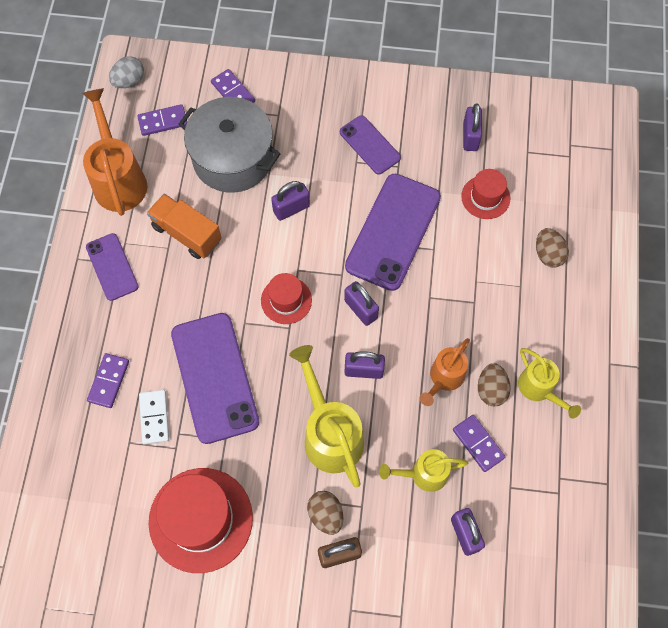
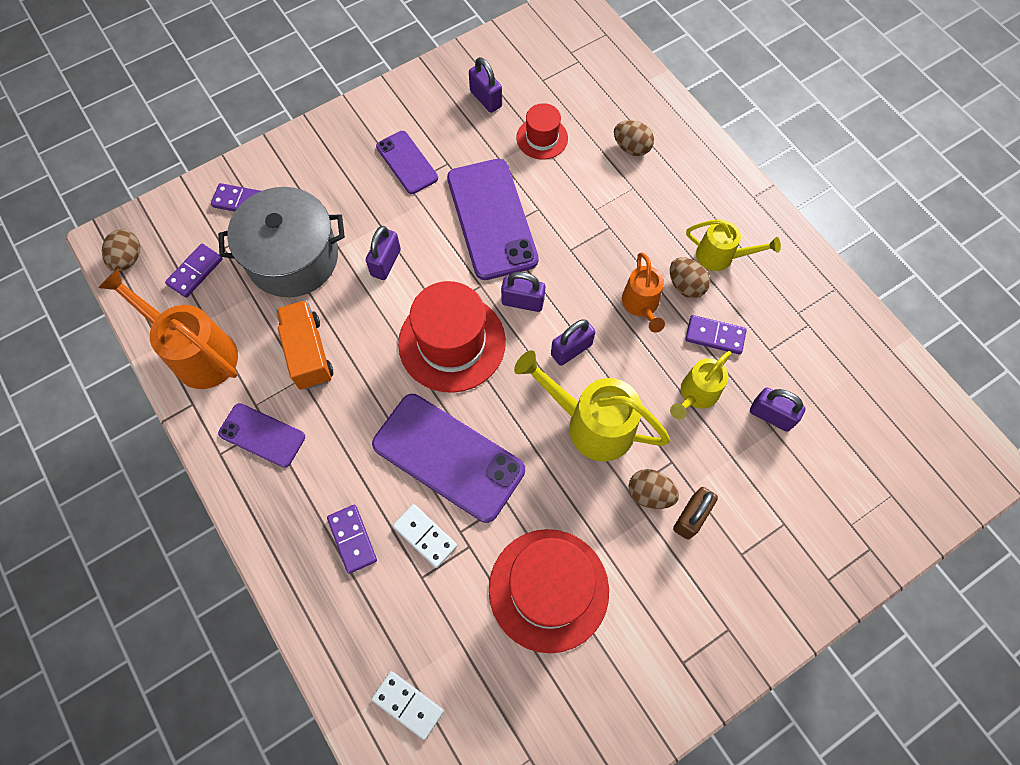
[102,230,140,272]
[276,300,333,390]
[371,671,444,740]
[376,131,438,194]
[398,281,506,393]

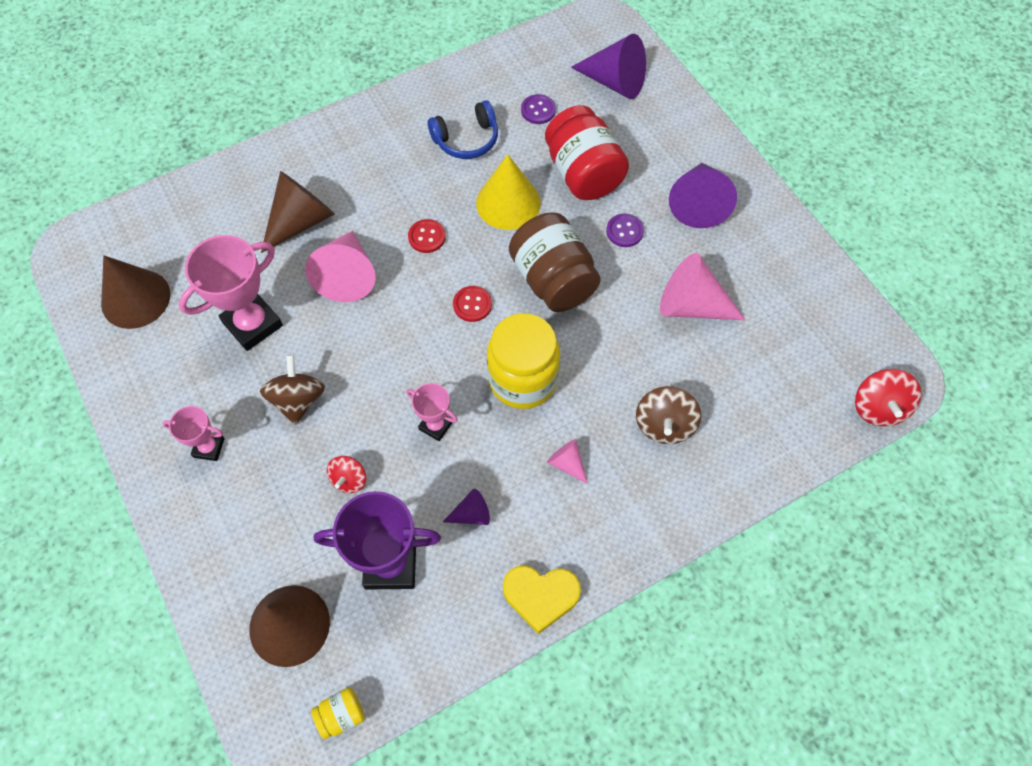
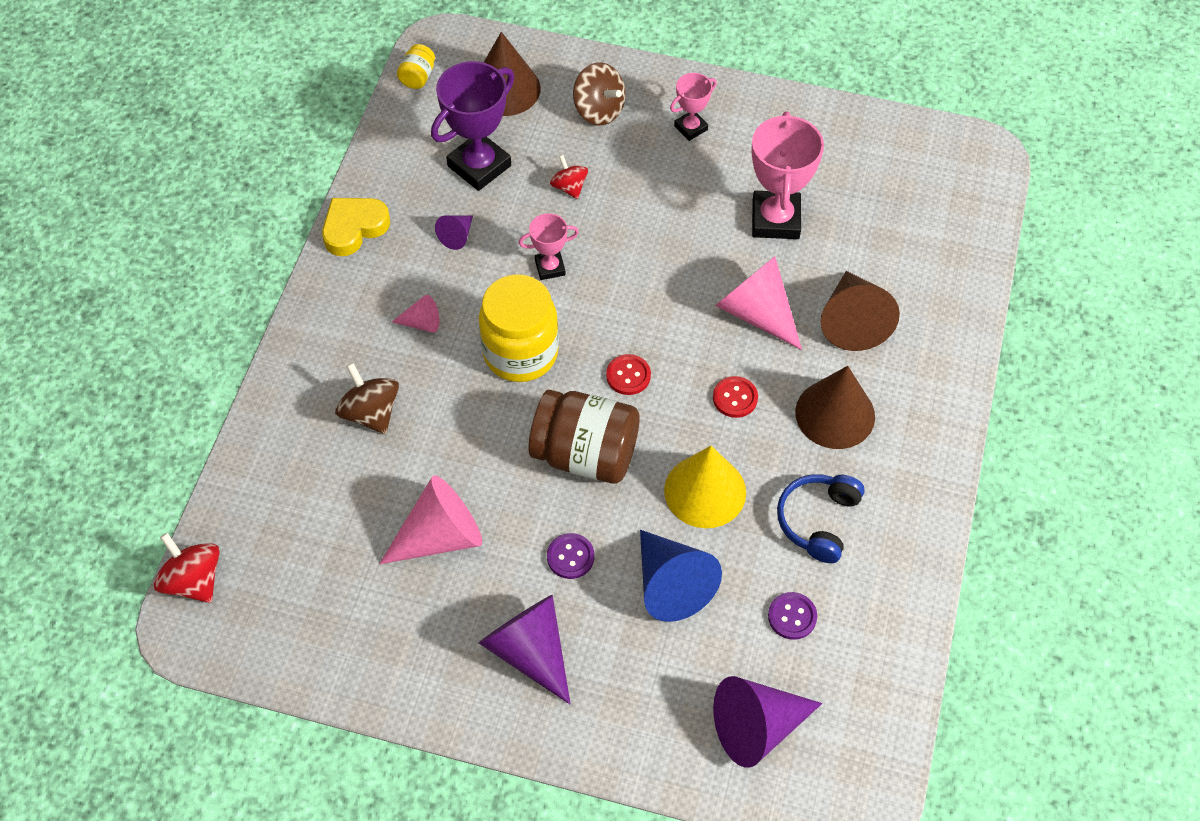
[573,62,626,125]
[640,530,722,622]
[795,366,875,449]

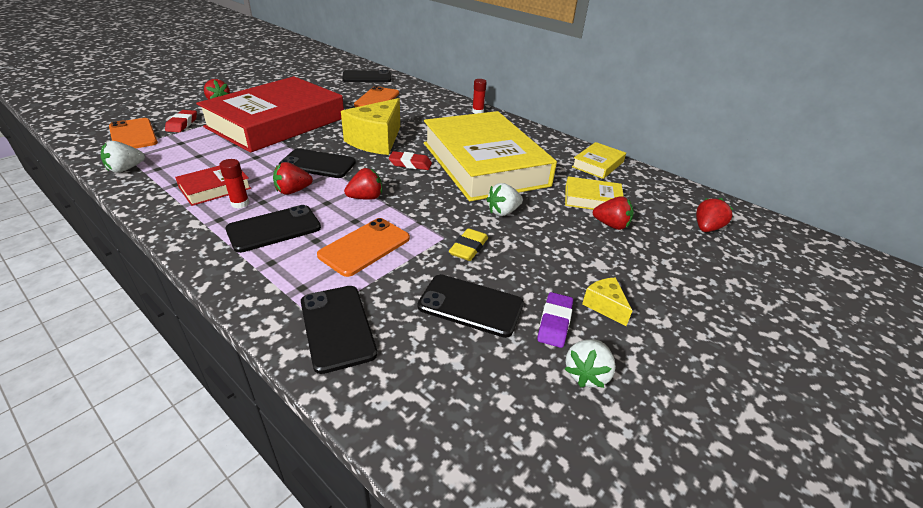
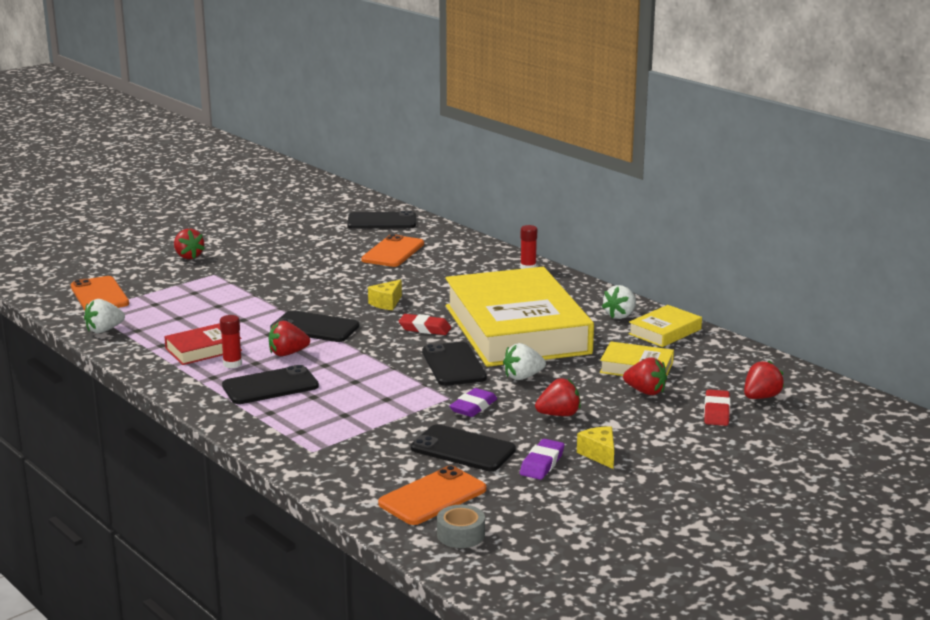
[368,279,402,310]
[378,466,487,525]
[422,342,487,386]
[437,505,485,548]
[449,388,497,417]
[535,378,581,416]
[602,285,636,319]
[704,389,731,426]
[196,76,344,153] (first image)

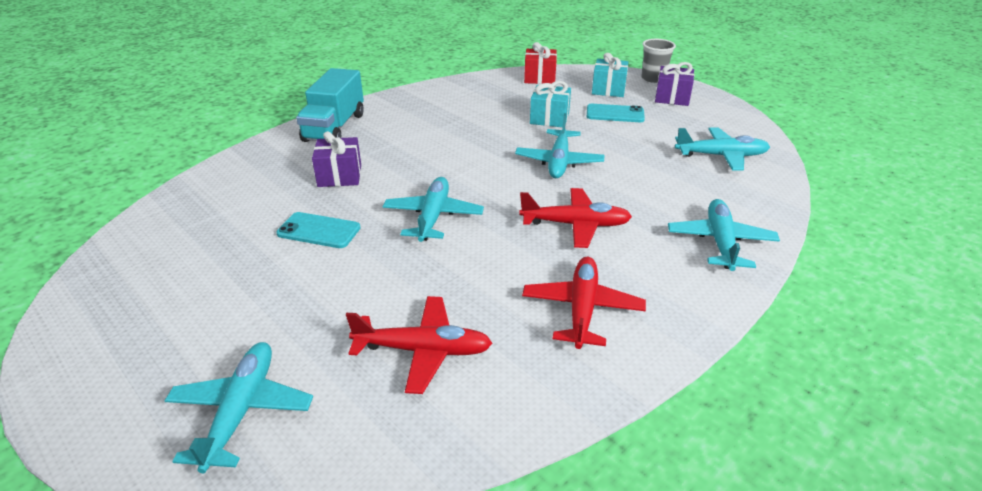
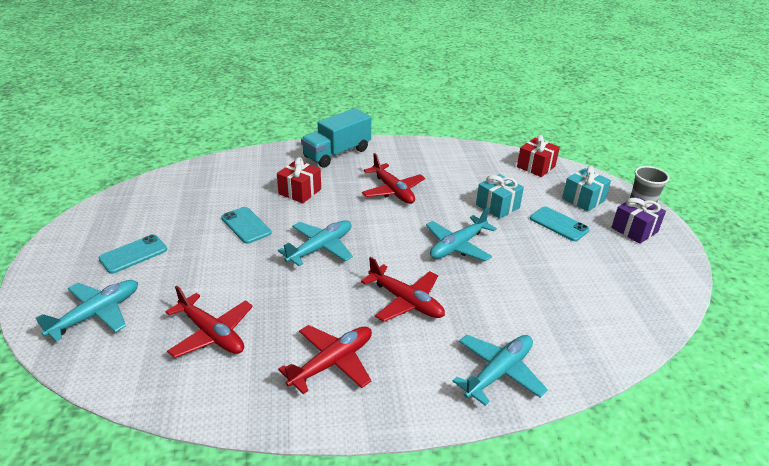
[99,234,167,274]
[277,157,321,203]
[362,153,425,204]
[675,128,770,171] (first image)

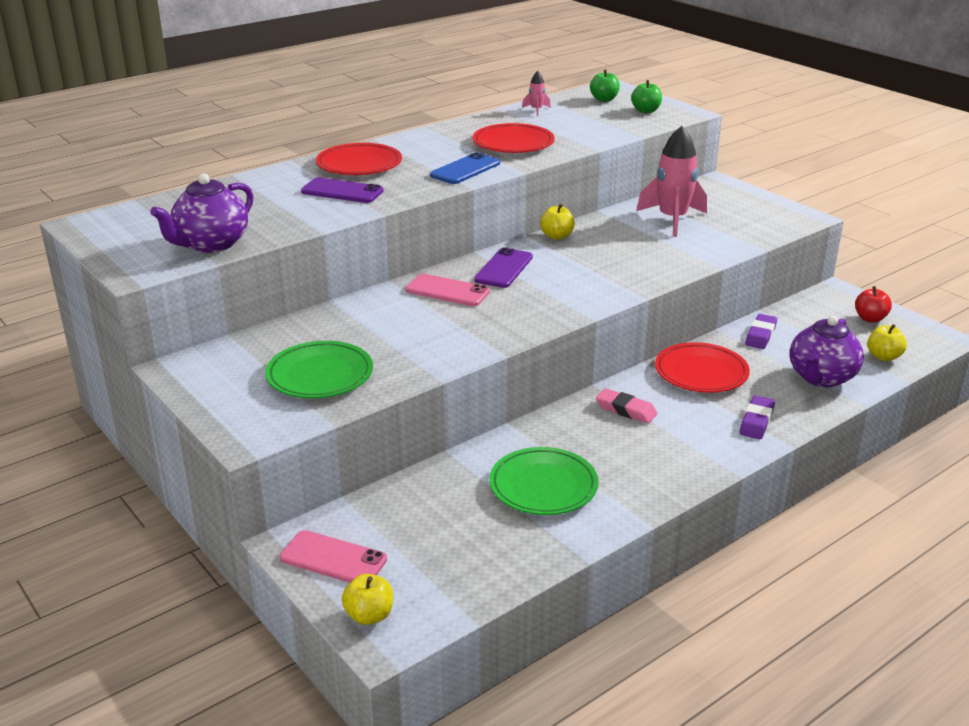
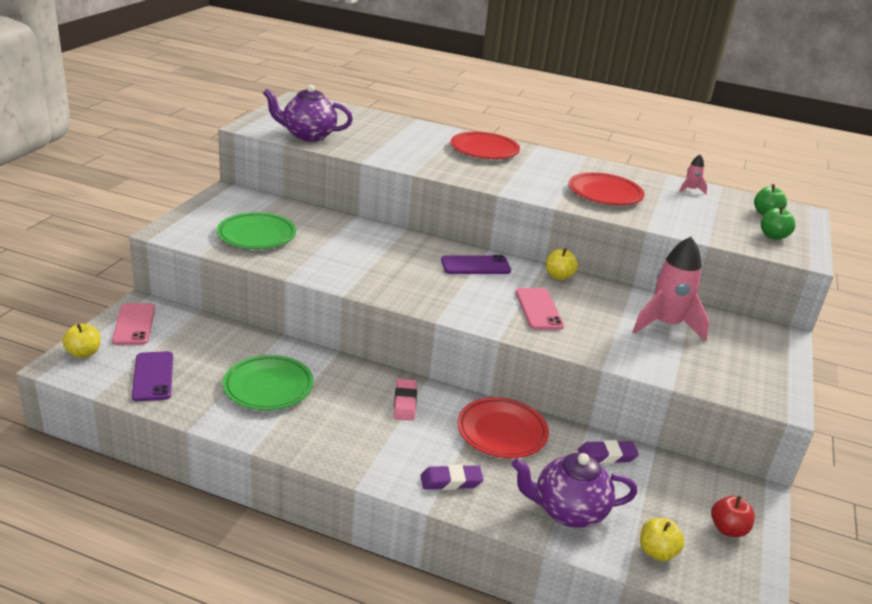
[132,351,173,401]
[516,288,564,330]
[430,152,500,184] (first image)

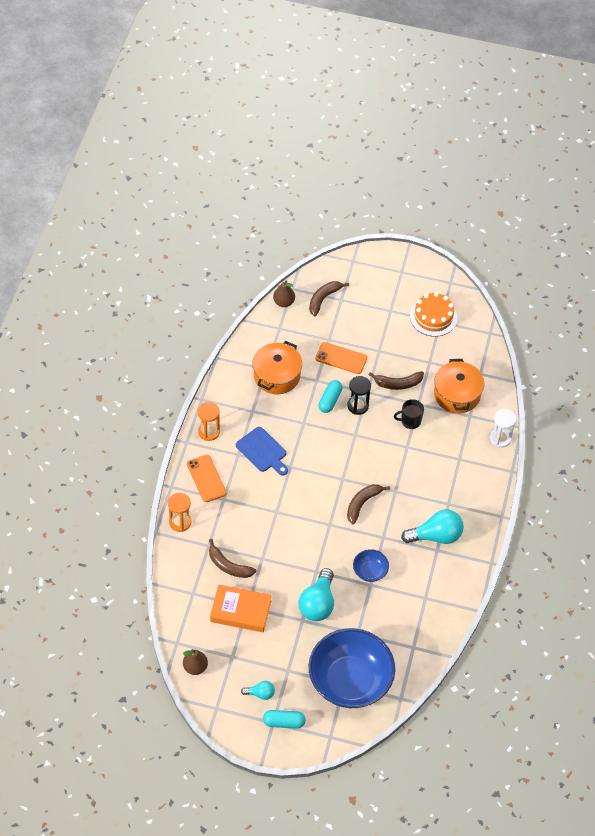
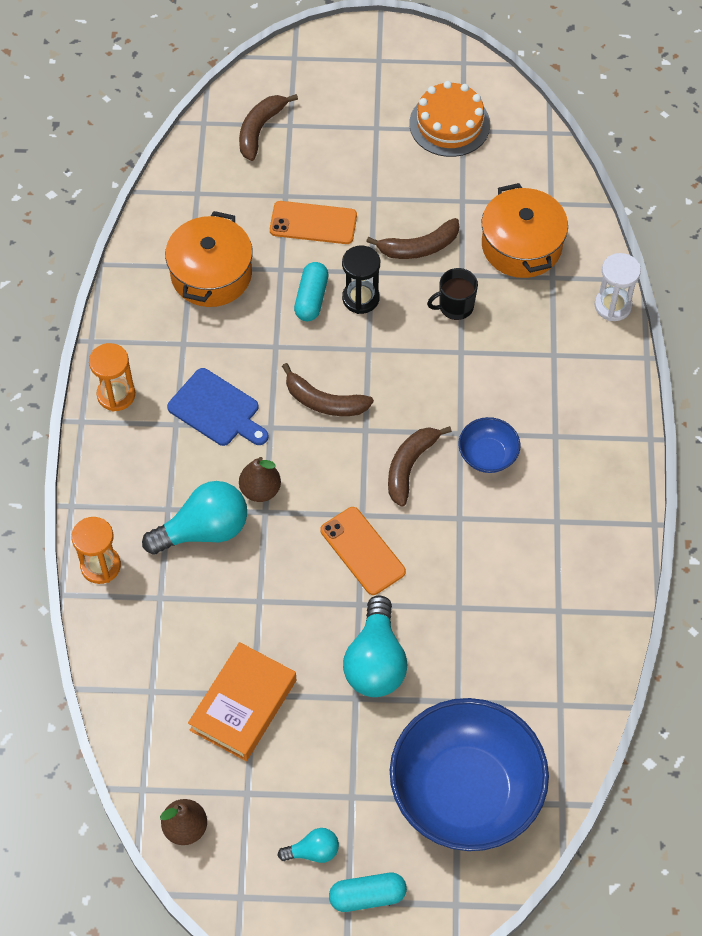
[142,481,247,555]
[188,642,296,761]
[239,457,281,502]
[282,363,374,416]
[321,507,406,595]
[458,417,520,473]

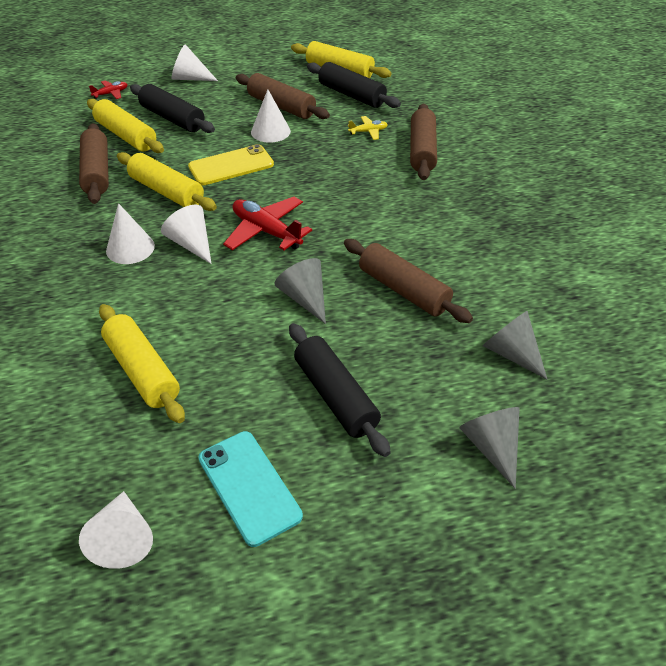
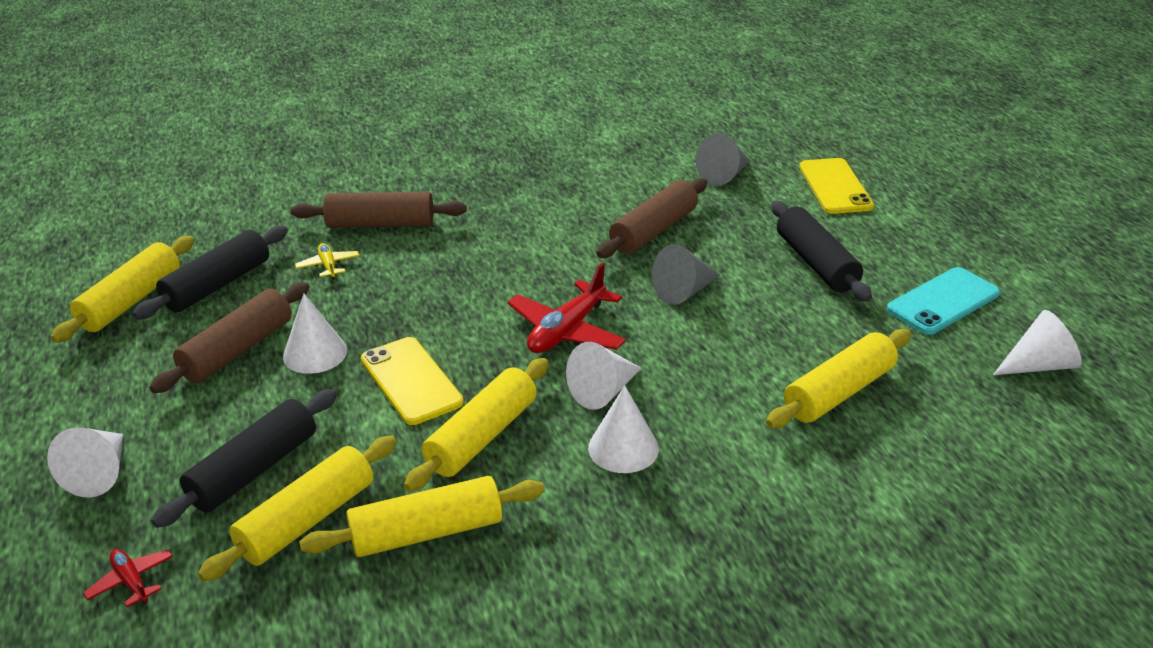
[299,476,545,557]
[771,201,872,302]
[799,158,874,214]

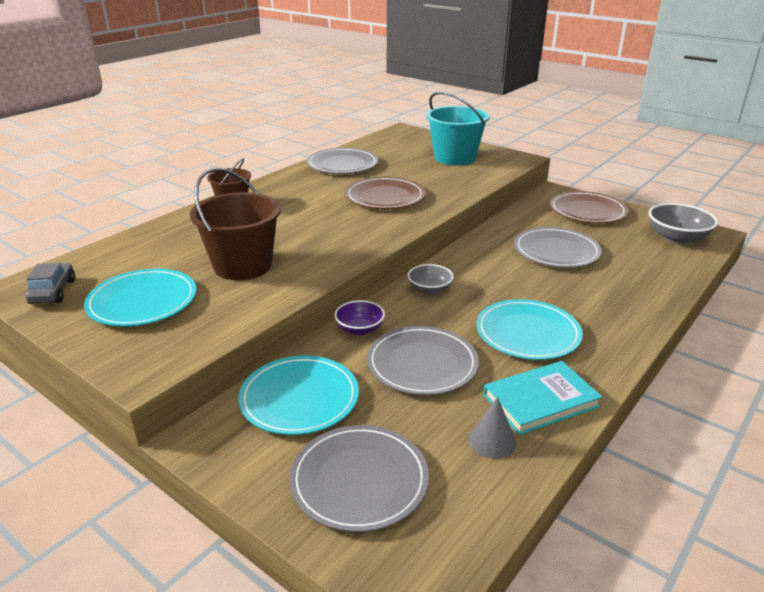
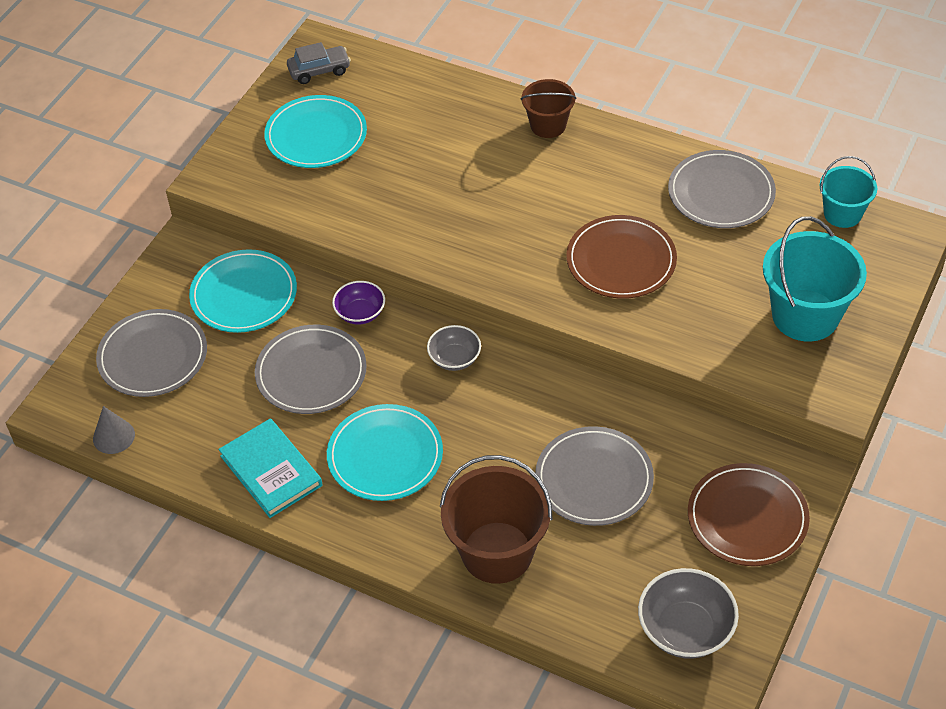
[93,406,135,454]
[440,455,552,584]
[819,156,877,228]

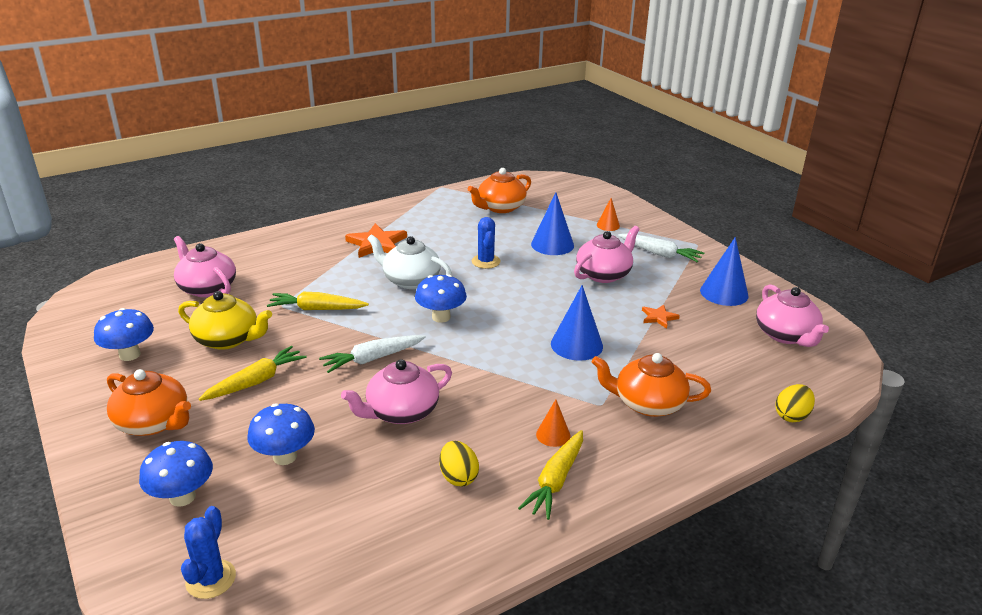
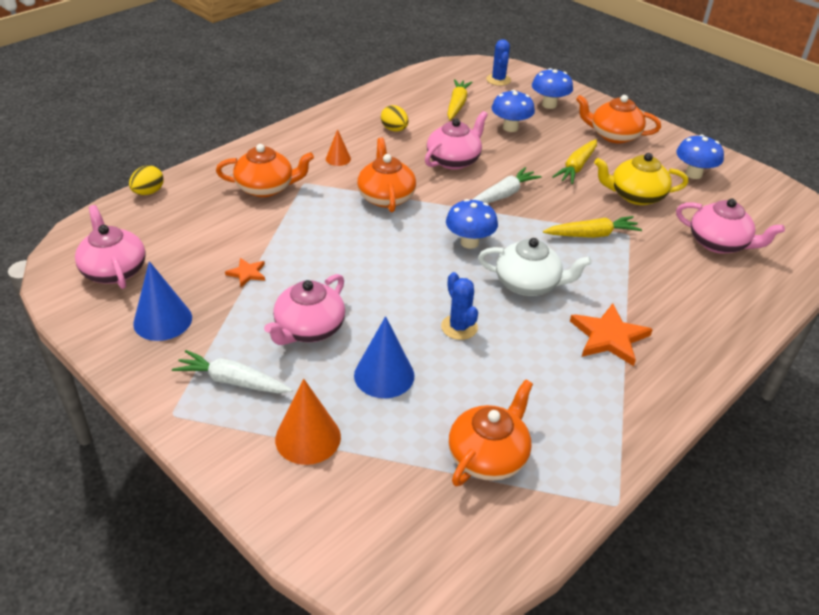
[275,379,341,465]
[357,138,416,212]
[447,79,473,120]
[551,285,603,361] (first image)

